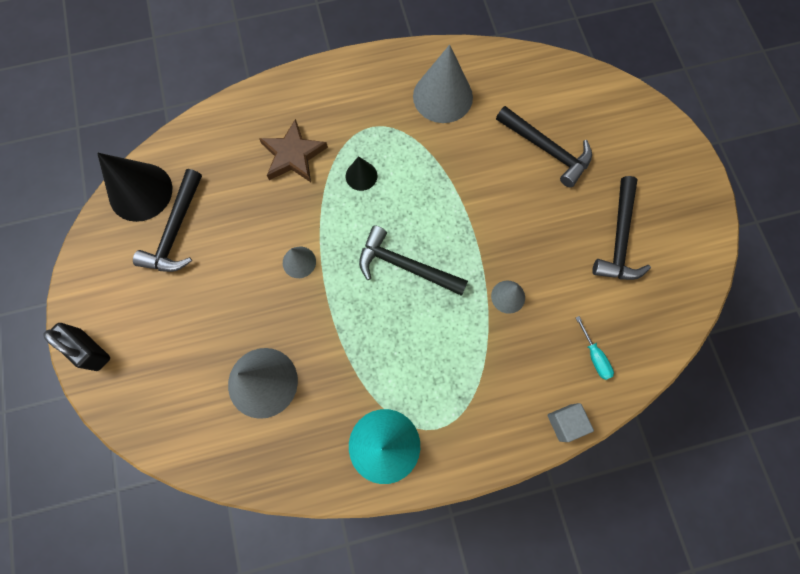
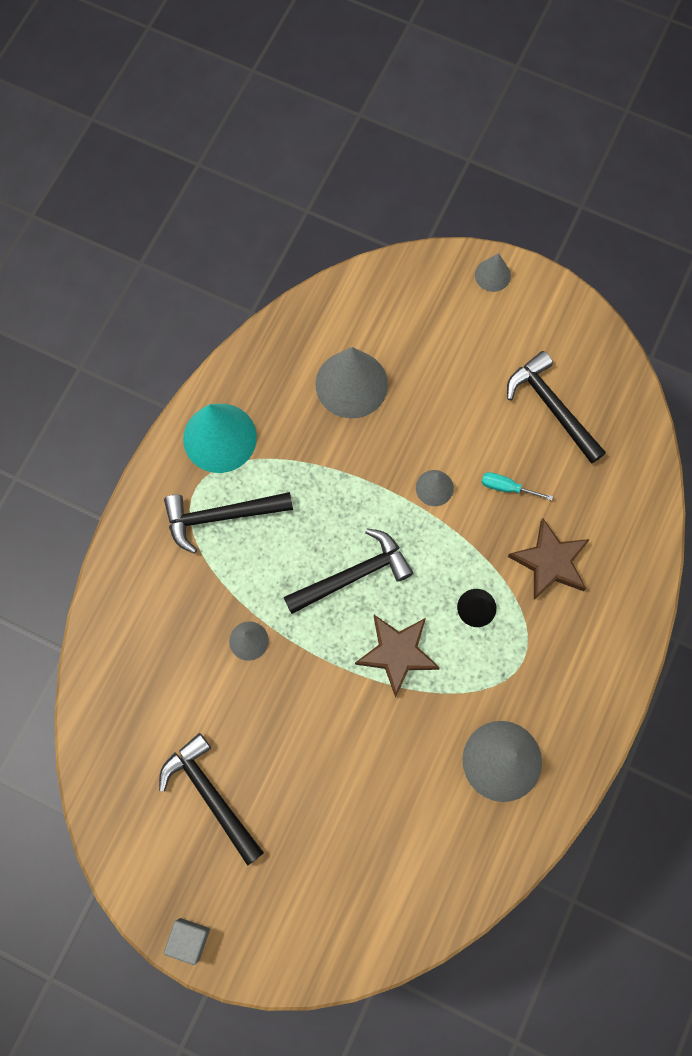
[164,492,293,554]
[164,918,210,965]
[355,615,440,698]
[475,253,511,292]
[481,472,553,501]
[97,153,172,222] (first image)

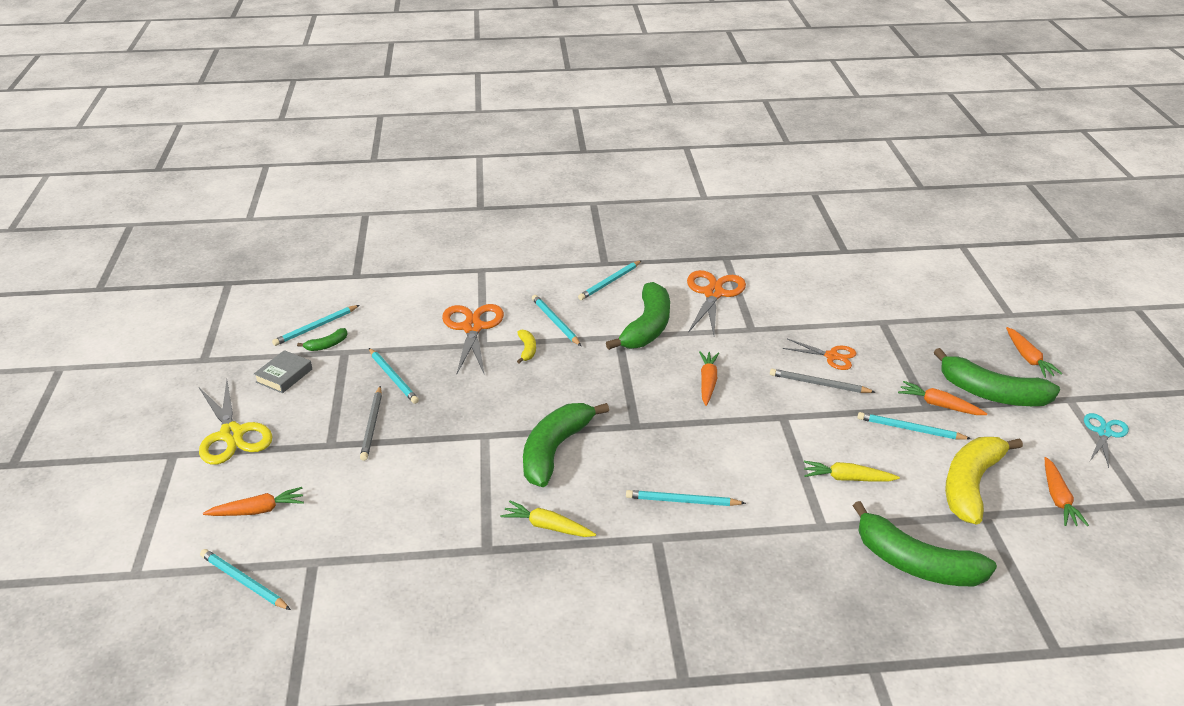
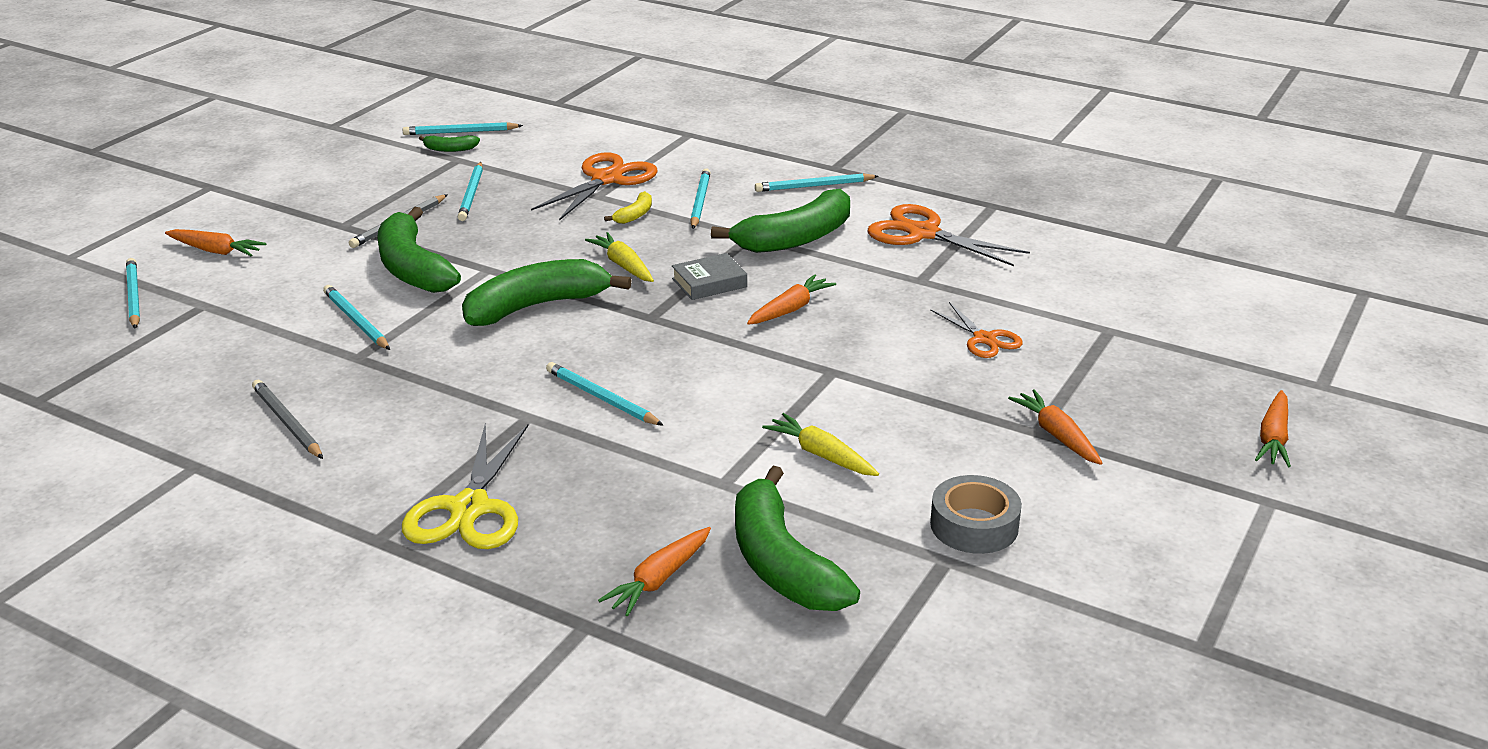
[252,380,323,459]
[323,285,390,350]
[377,207,461,293]
[402,424,529,549]
[585,232,654,282]
[598,527,711,616]
[672,253,747,300]
[867,204,1030,266]
[930,475,1022,554]
[1084,413,1129,468] (first image)

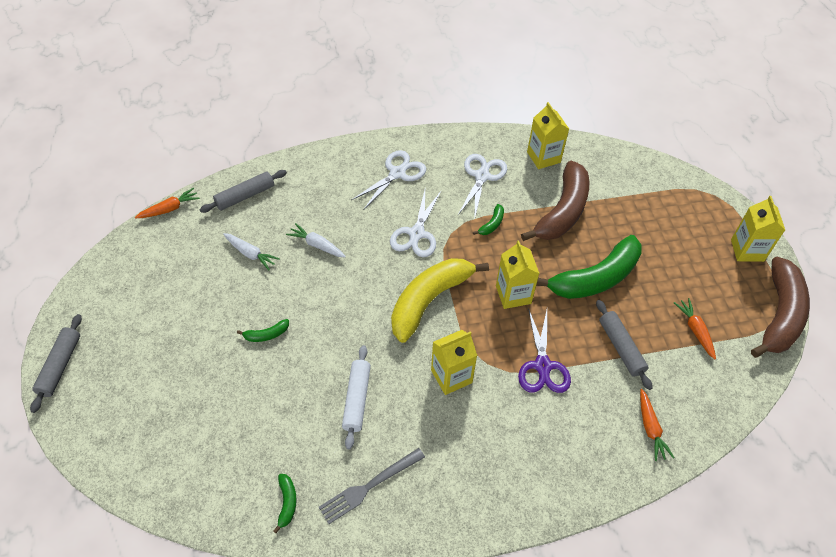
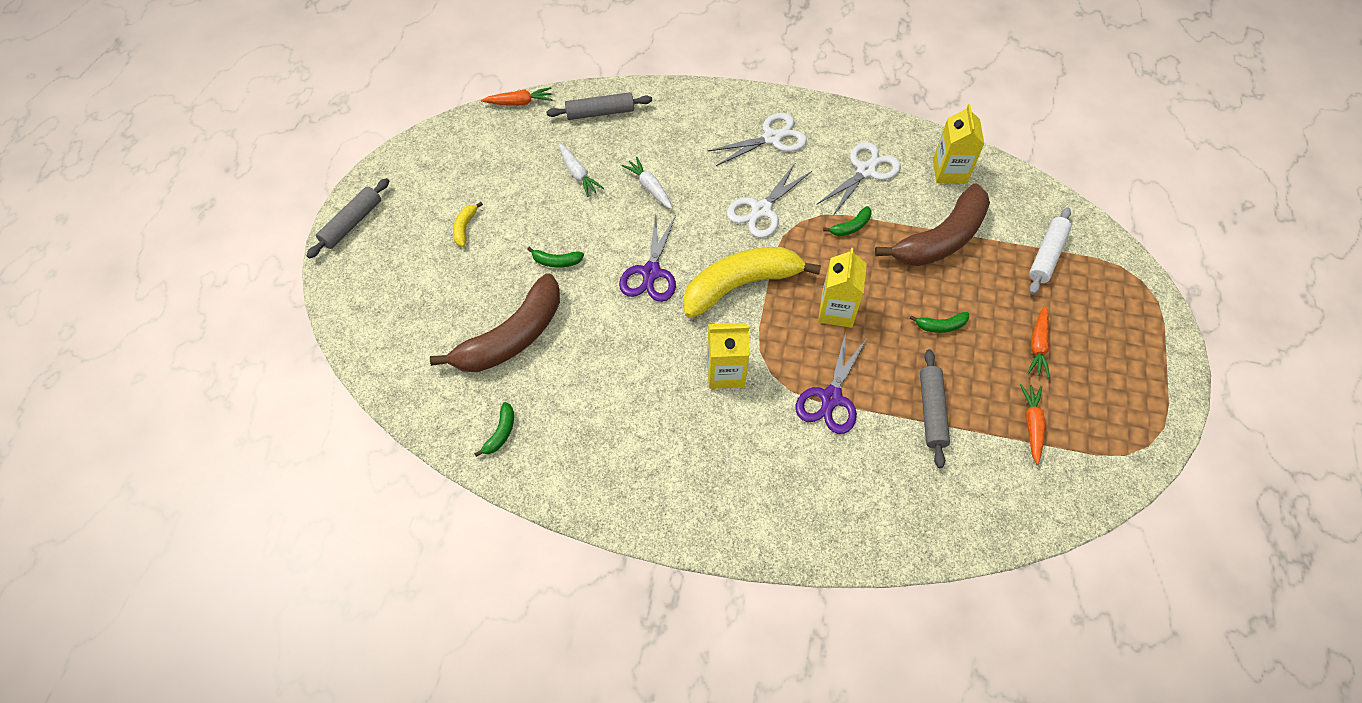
[430,273,560,372]
[453,202,483,247]
[619,215,676,302]
[910,312,969,333]
[1028,306,1050,378]
[1029,207,1072,295]
[318,448,425,524] (first image)
[731,196,785,262] (first image)

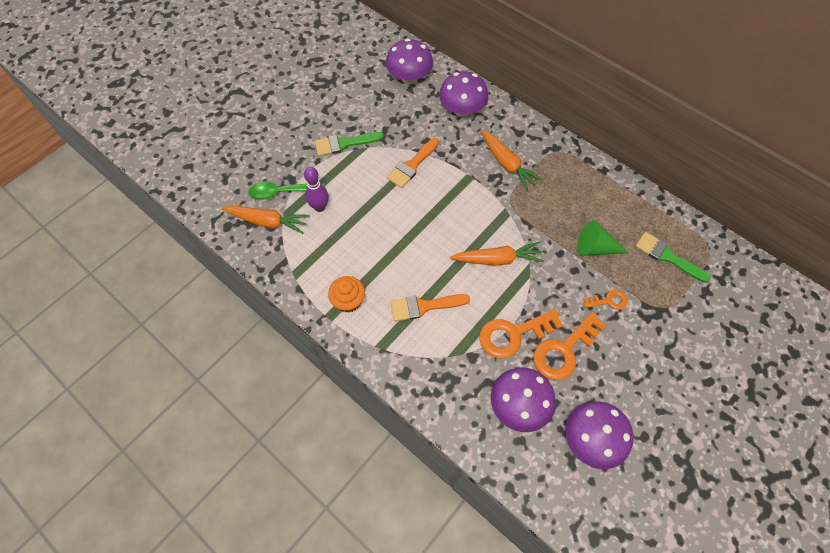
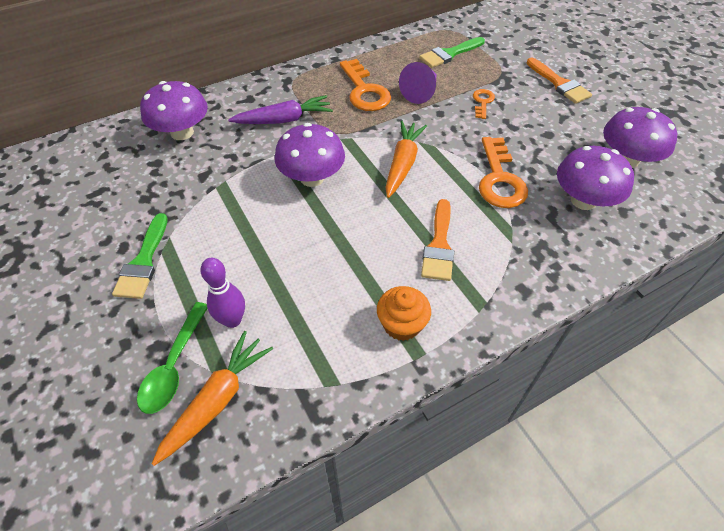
[228,95,333,124]
[275,123,345,187]
[340,59,391,111]
[399,62,436,104]
[526,58,592,104]

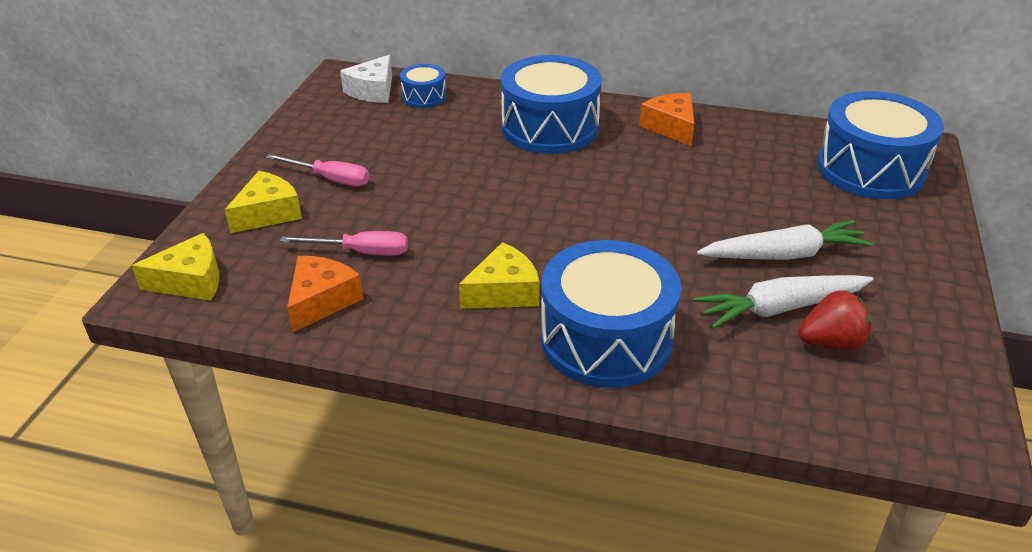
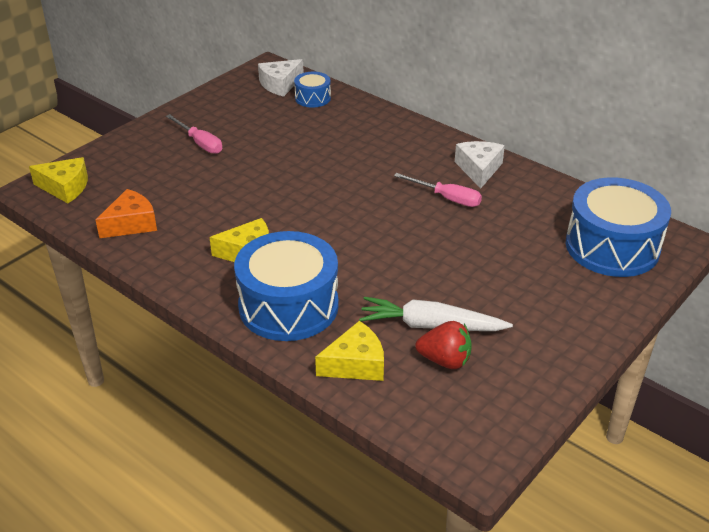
[315,321,384,381]
[394,173,482,207]
[455,141,505,188]
[501,55,602,154] (first image)
[697,220,873,260] (first image)

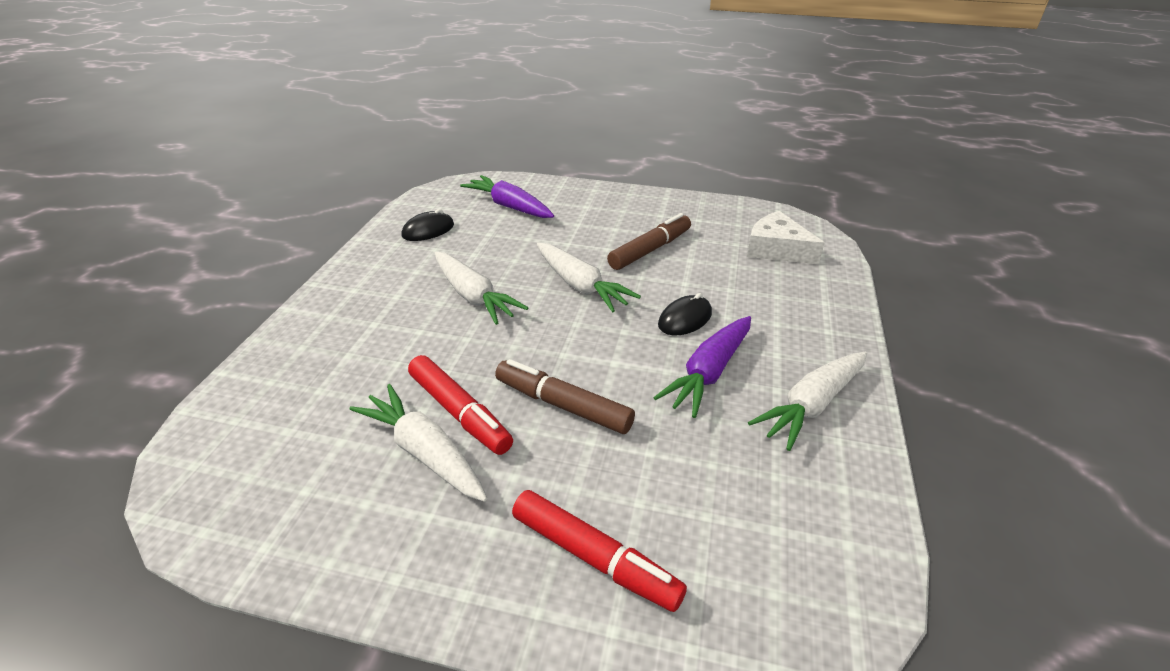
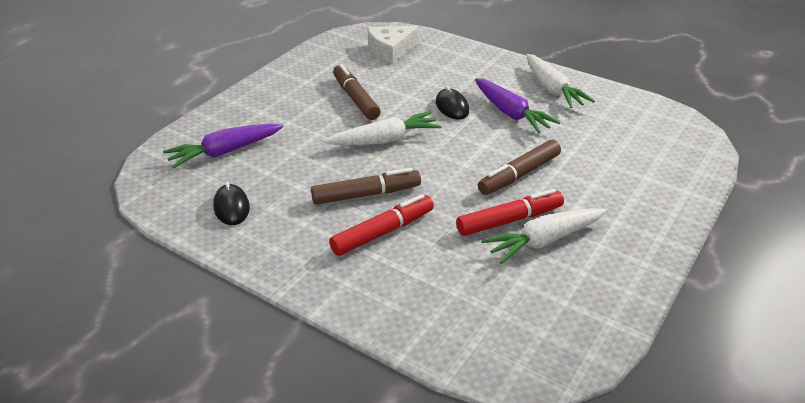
[311,168,421,205]
[329,194,434,256]

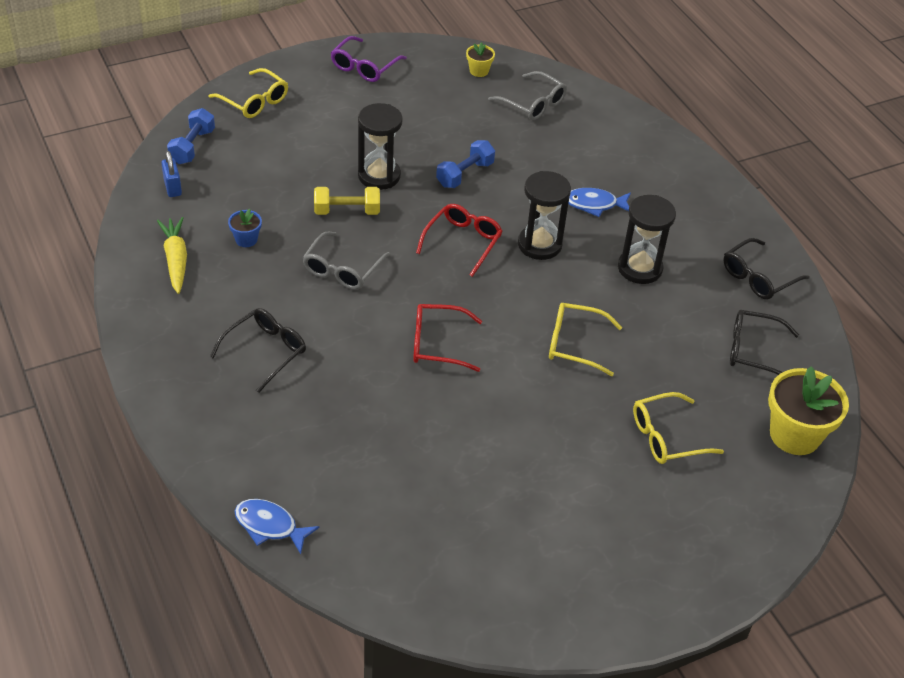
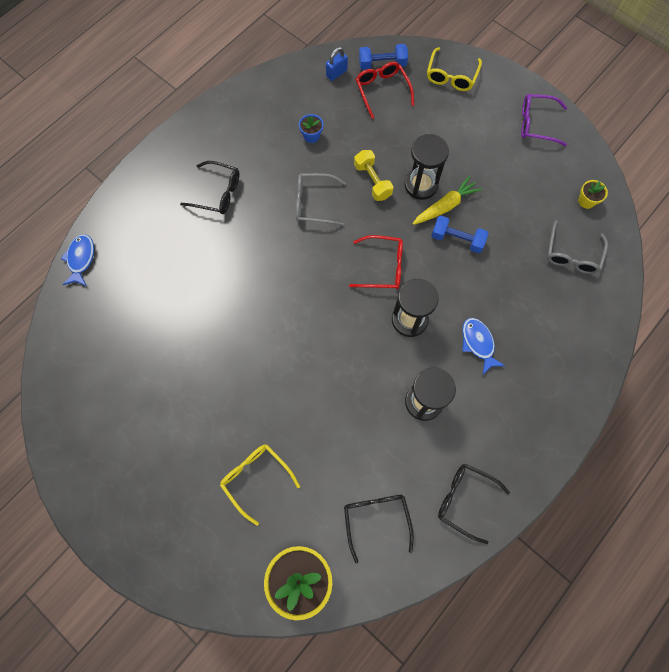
[356,62,414,119]
[412,176,482,225]
[549,303,622,376] (first image)

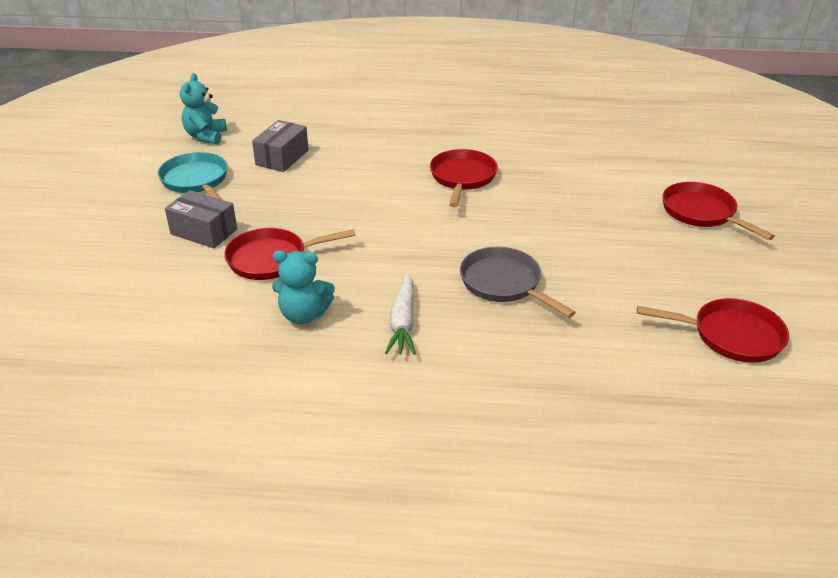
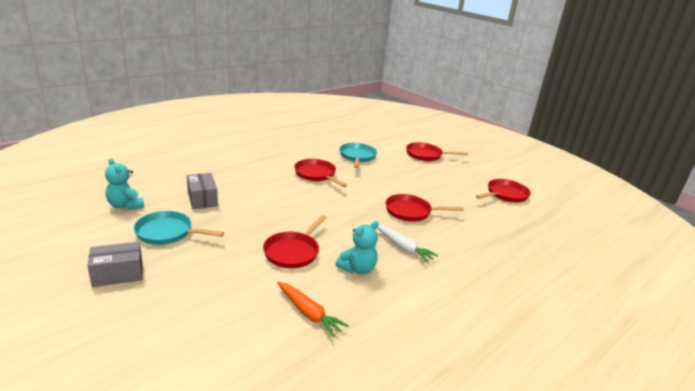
[87,242,143,287]
[277,282,349,337]
[339,143,377,168]
[385,194,464,222]

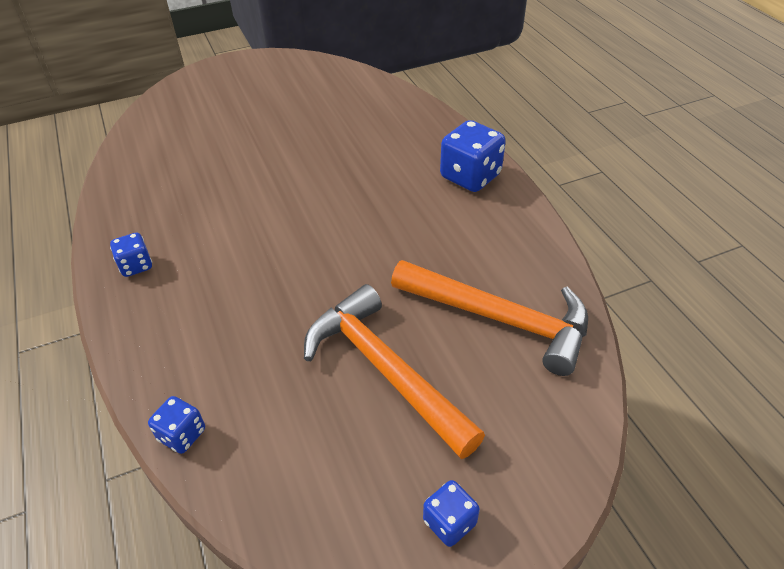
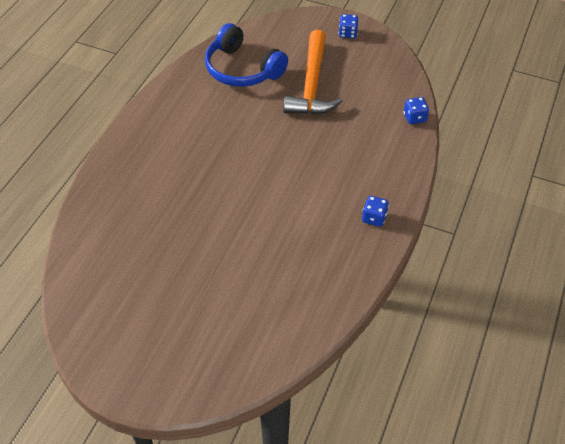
[205,23,288,87]
[440,120,506,192] (first image)

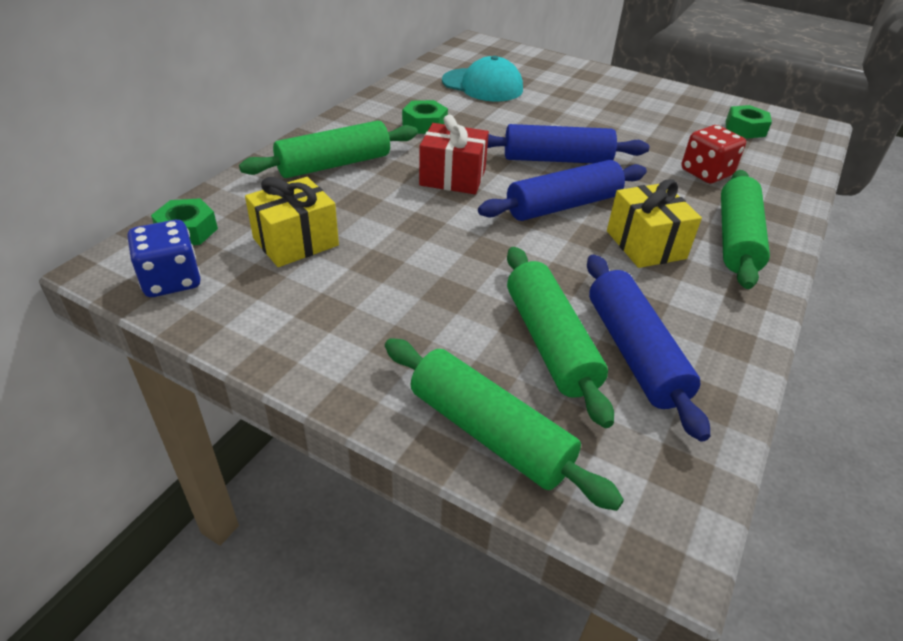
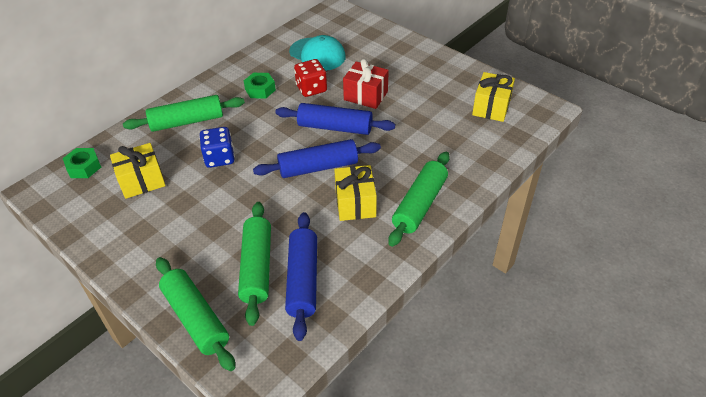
[199,127,235,168]
[294,59,327,97]
[343,59,389,109]
[472,72,515,122]

